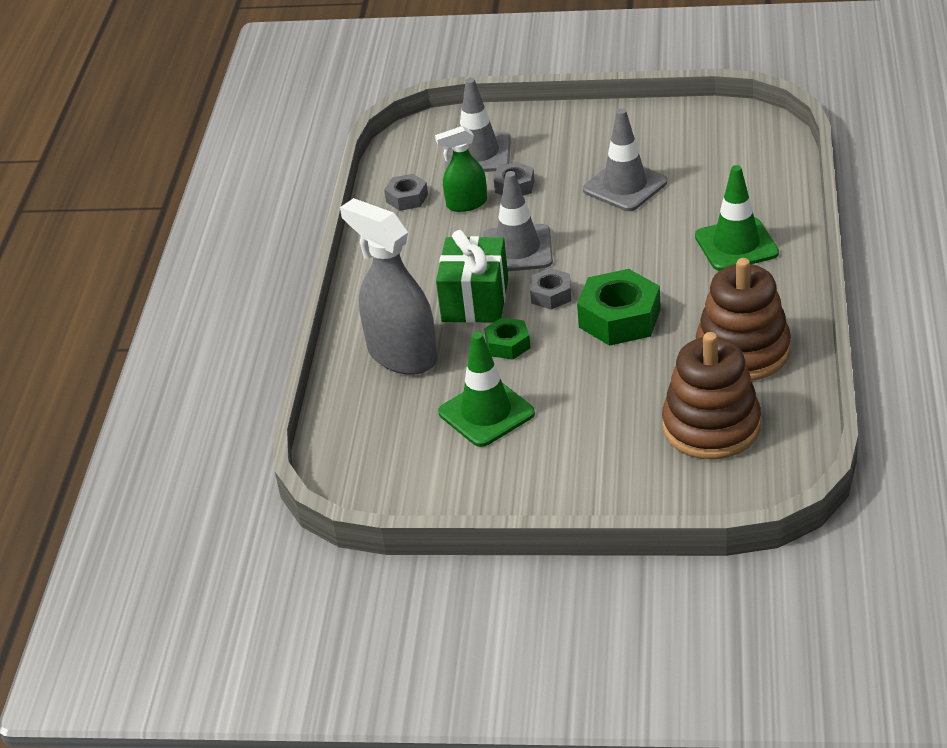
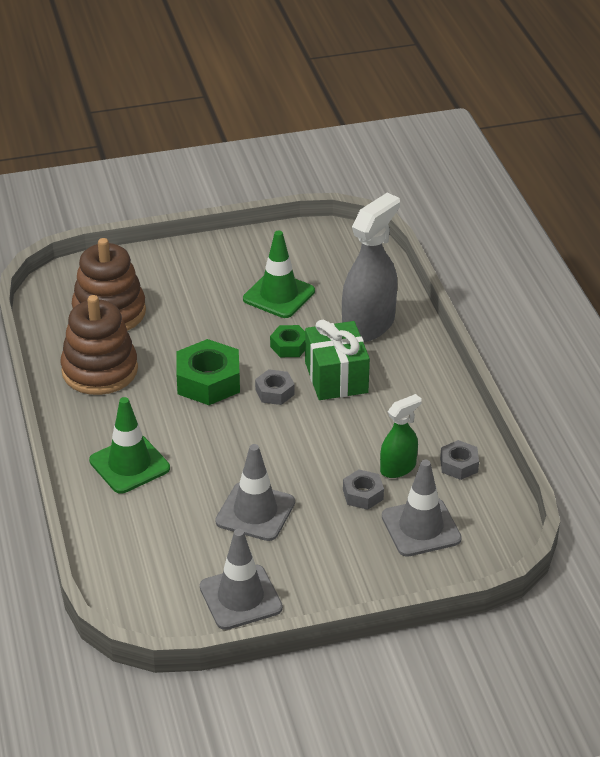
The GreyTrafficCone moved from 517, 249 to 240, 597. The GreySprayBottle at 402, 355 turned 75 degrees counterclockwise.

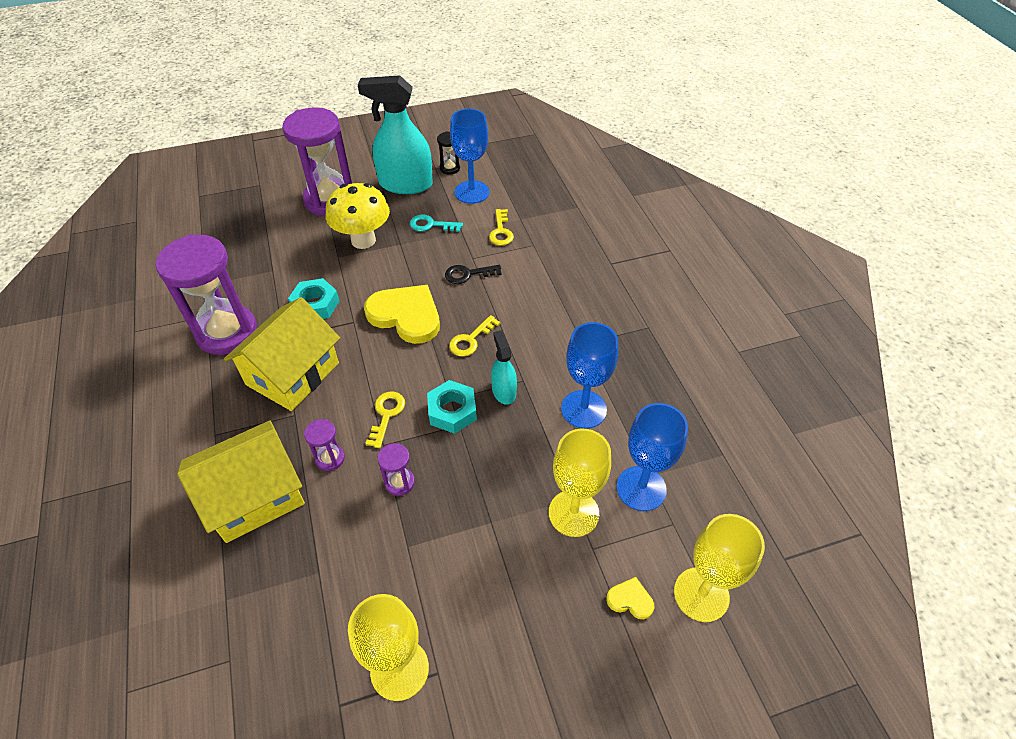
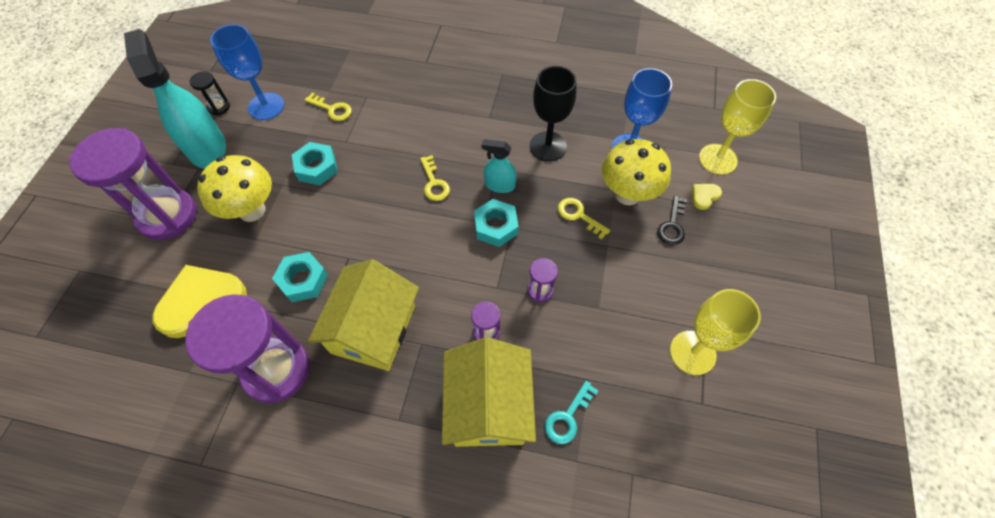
The TurquoiseSprayBottle at 405, 184 turned 120 degrees clockwise. The YellowHeart moved from 406, 315 to 201, 301. The TurquoiseNut at 317, 167 appeared. The YellowHouse at 292, 374 turned 45 degrees clockwise. The BlueGoblet at 583, 409 became the BlackGoblet at 548, 146. The TurquoiseKey moved from 431, 225 to 568, 417. The YellowKey moved from 386, 415 to 579, 215. The YellowGoblet at 573, 513 was replaced by the YellowMushroom at 627, 194. The BlackKey moved from 468, 274 to 672, 225.

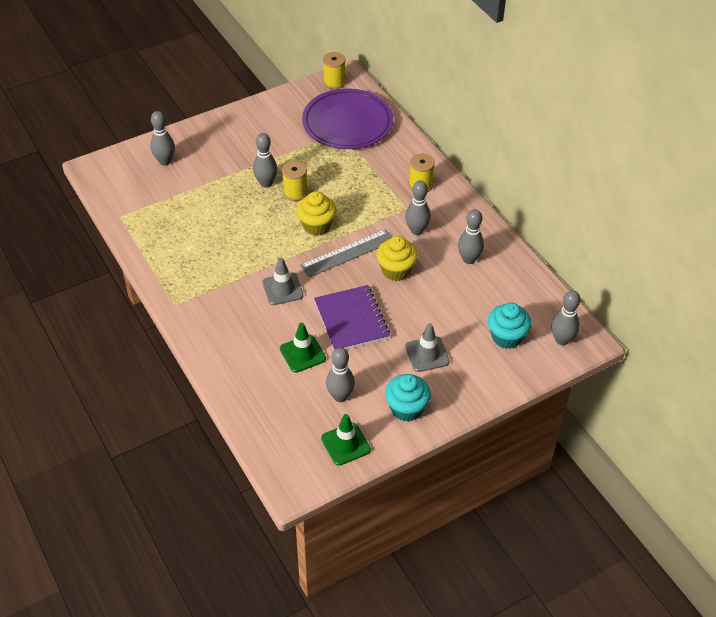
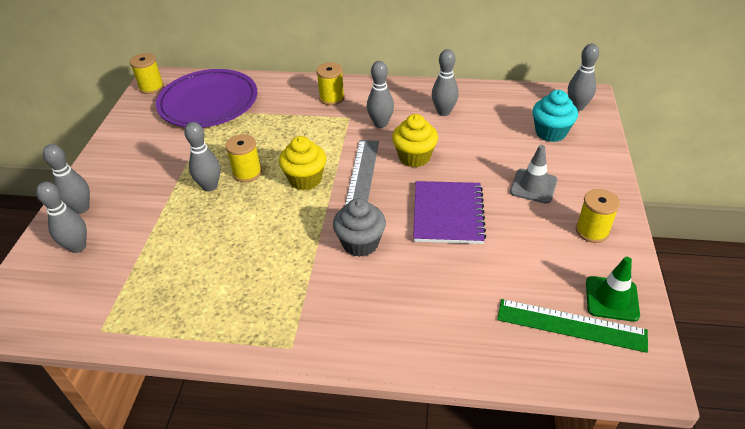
The GreyBowlingPin moved from 340, 396 to 81, 208. The GreyTrafficCone at 282, 289 was replaced by the GreyCupcake at 360, 243. The PurpleNotebook at 351, 320 turned 75 degrees clockwise. The GreenRuler at 571, 325 appeared. The TurquoiseCupcake at 406, 408 was replaced by the YellowSpool at 592, 231. The GreenTrafficCone at 302, 354 disappeared.

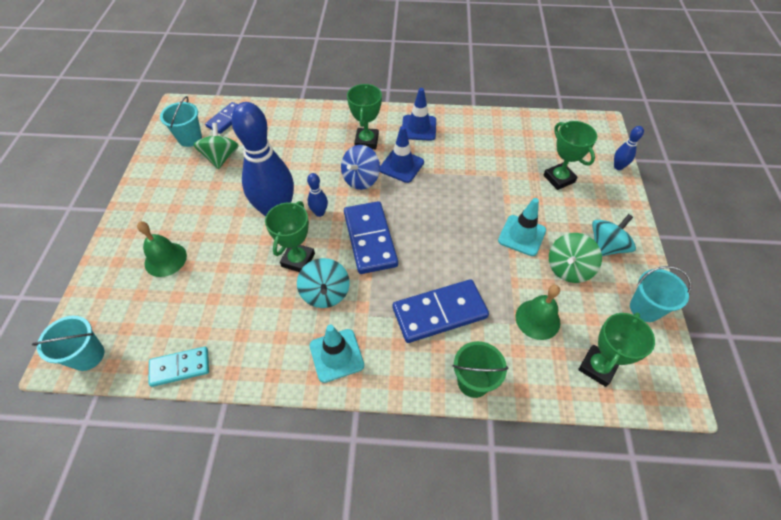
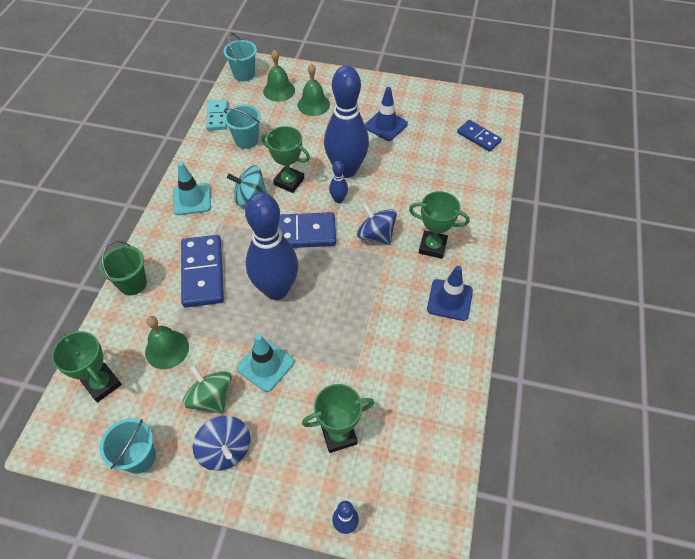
The TurquoiseSpinningTop at 606, 246 became the BlueSpinningTop at 225, 450. The TurquoiseBucket moved from 190, 138 to 246, 140. The BlueBowlingPin at 276, 289 appeared. The GreenBell at 279, 90 appeared. The BlueTrafficCone moved from 401, 166 to 386, 125. The GreenSpinningTop at 221, 157 disappeared.

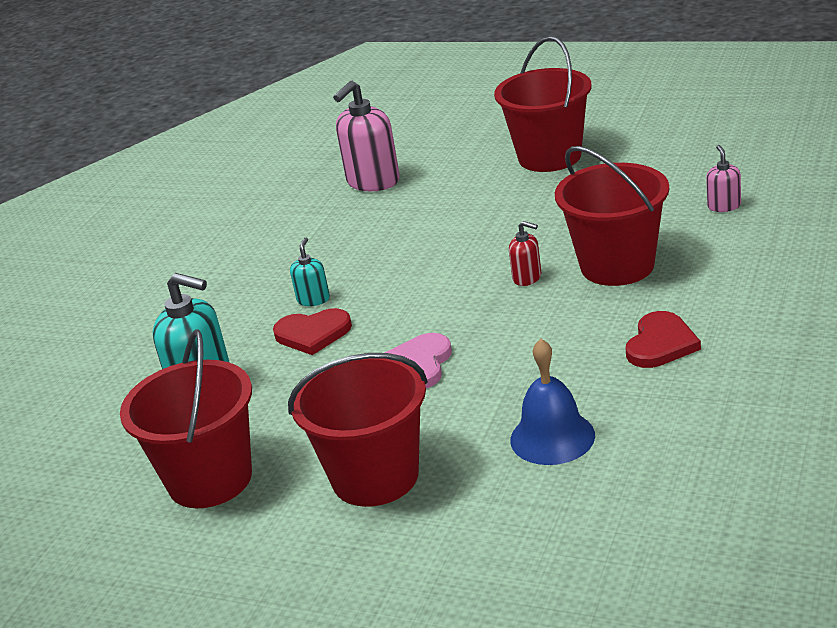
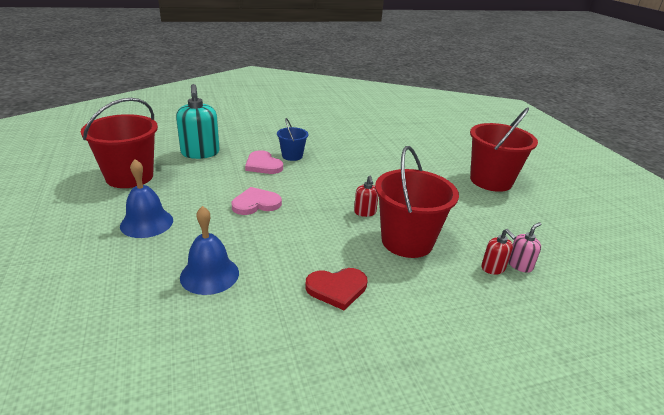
The RedBucket at 375, 477 was replaced by the BlueBell at 146, 223. The RedHeart at 313, 334 became the PinkHeart at 263, 165. The TurquoiseSoapDispenser at 313, 299 was replaced by the BlueBucket at 292, 156. The RedSoapDispenser at 493, 268 appeared. The PinkSoapDispenser at 373, 182 disappeared.

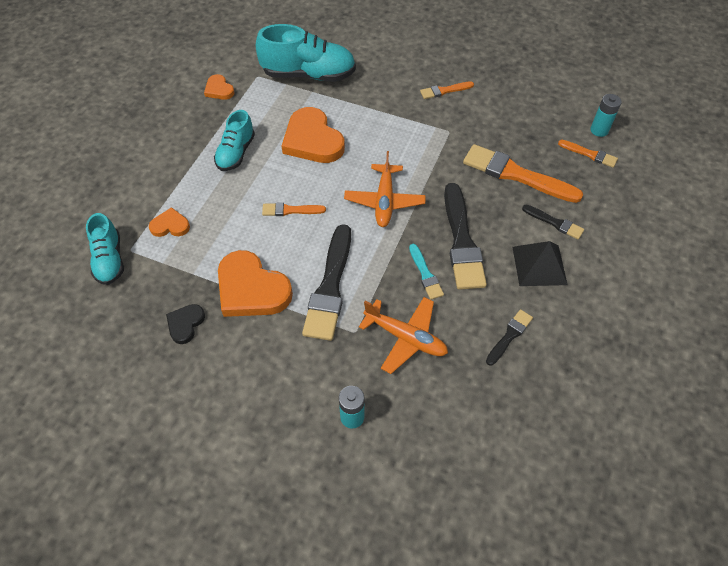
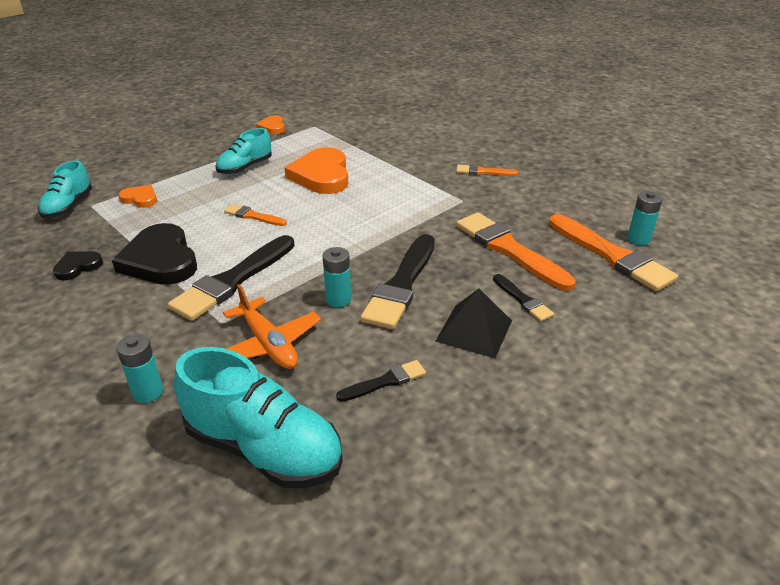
The OrangeHeart at 251, 289 became the BlackHeart at 160, 260. The TurquoiseShoe moved from 308, 75 to 264, 449. The TurquoiseBrush at 425, 274 was replaced by the TurquoiseBattery at 338, 299. The OrangeBrush at 589, 154 changed to 1.98 times the size. The OrangePlane at 384, 201 disappeared.

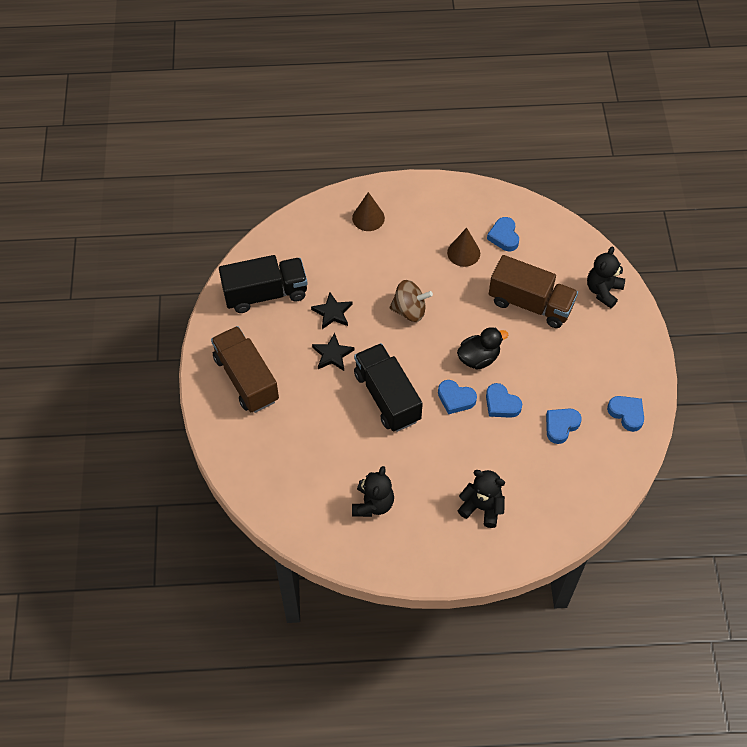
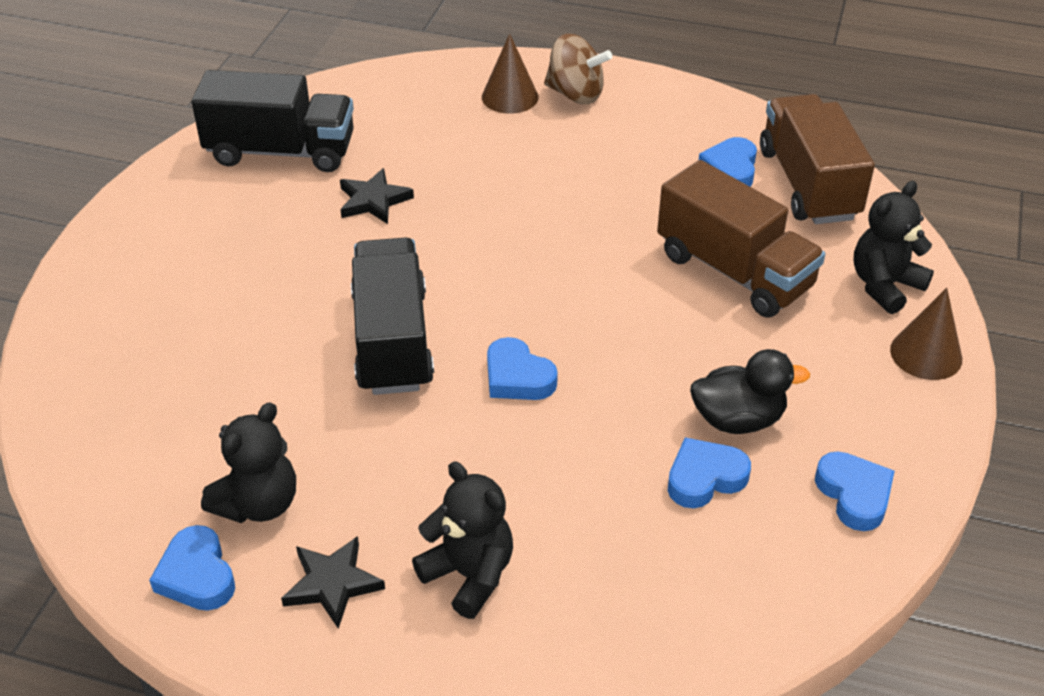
The BlueHeart moved from 501, 404 to 197, 575. The BlackStar moved from 332, 354 to 332, 584. The BrownSpinningTop moved from 409, 310 to 575, 94. The BlackDuck moved from 478, 358 to 738, 419. The BrownTruck moved from 246, 379 to 808, 184. The BrownCone moved from 463, 253 to 926, 354.

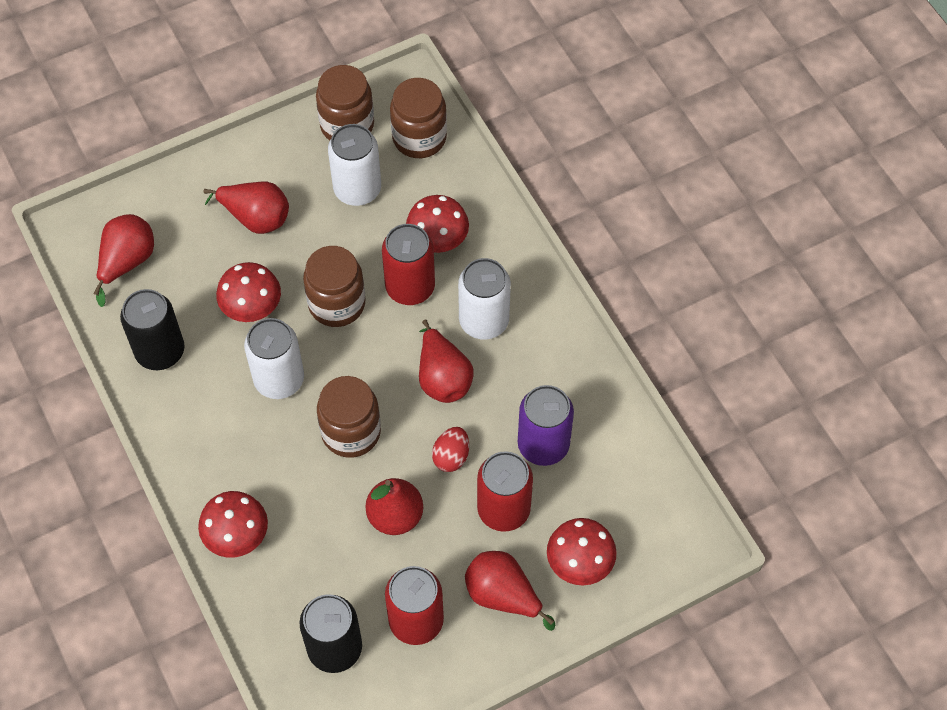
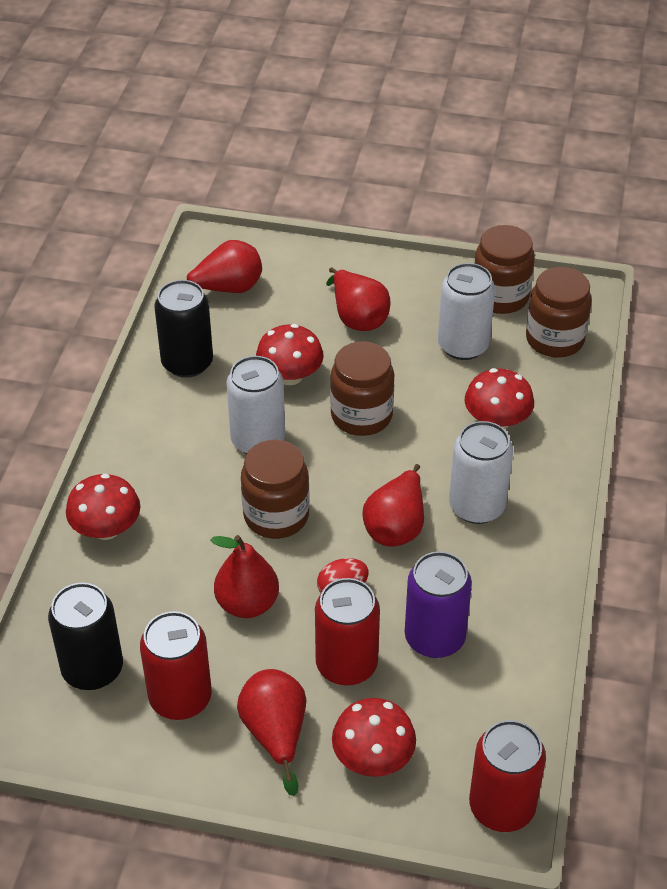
The RedCan moved from 410, 287 to 501, 807.

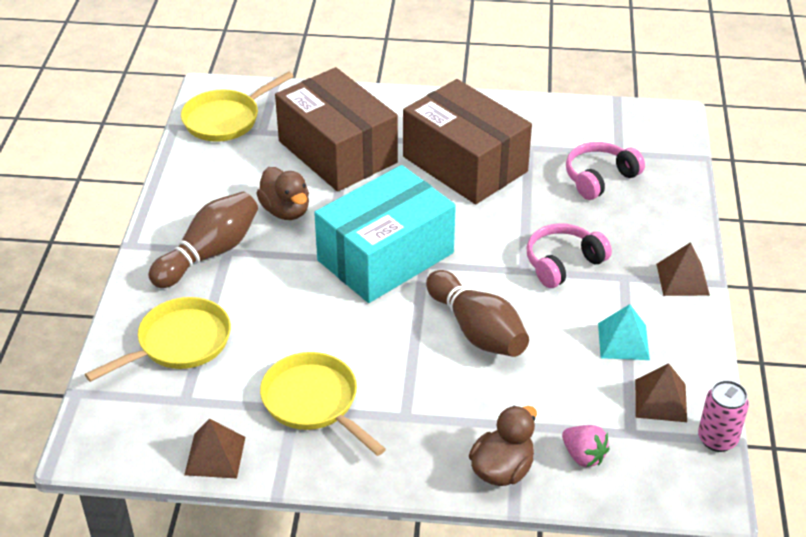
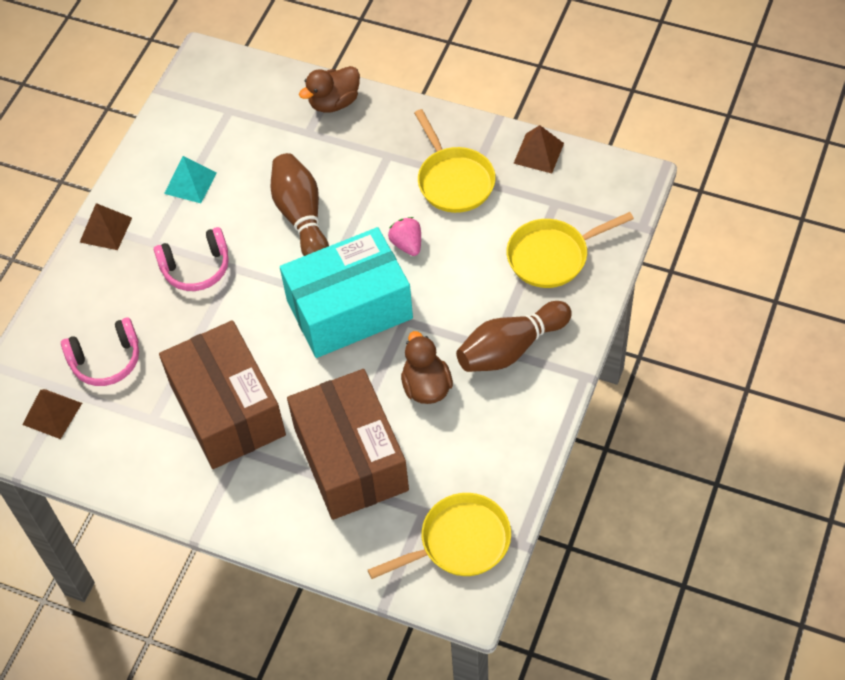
The BrownPyramid moved from 660, 400 to 52, 414. The PinkStrawberry moved from 583, 456 to 407, 244. The PinkCan at 717, 439 disappeared.

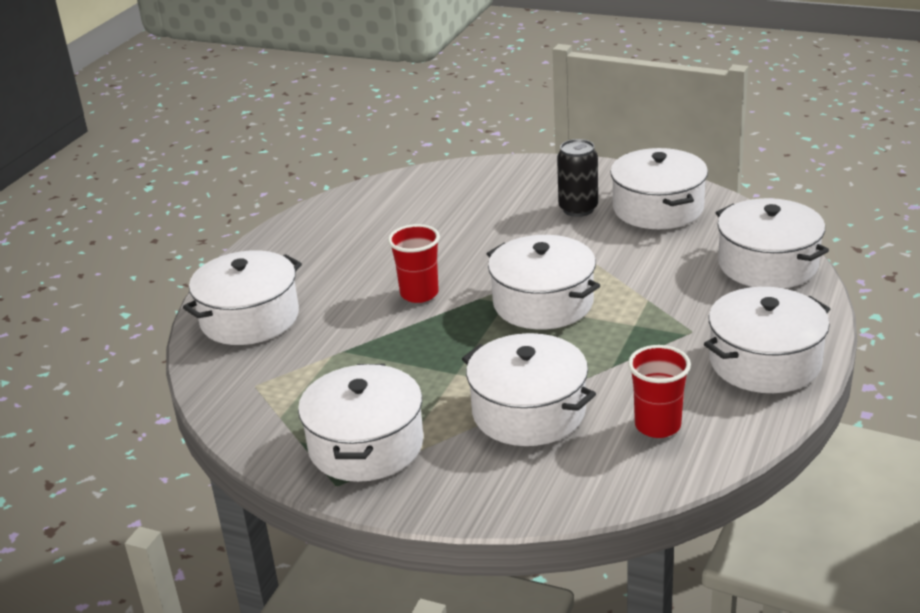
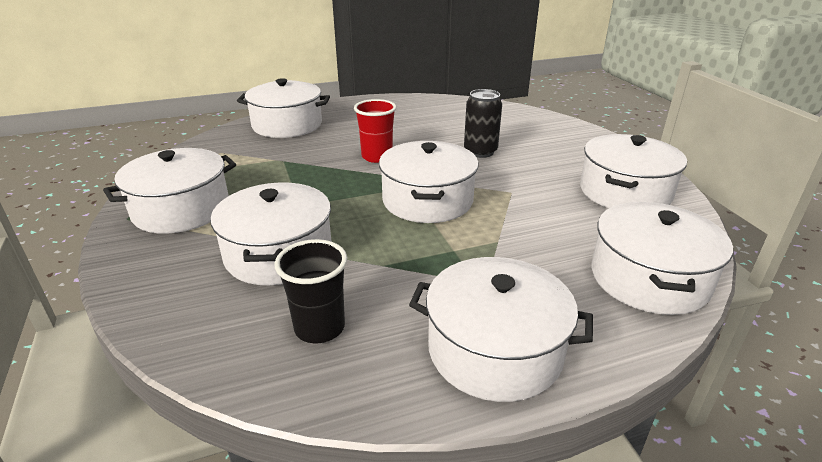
The RedCup at 657, 425 became the BlackCup at 319, 328. The BlackCan moved from 578, 209 to 480, 152.

